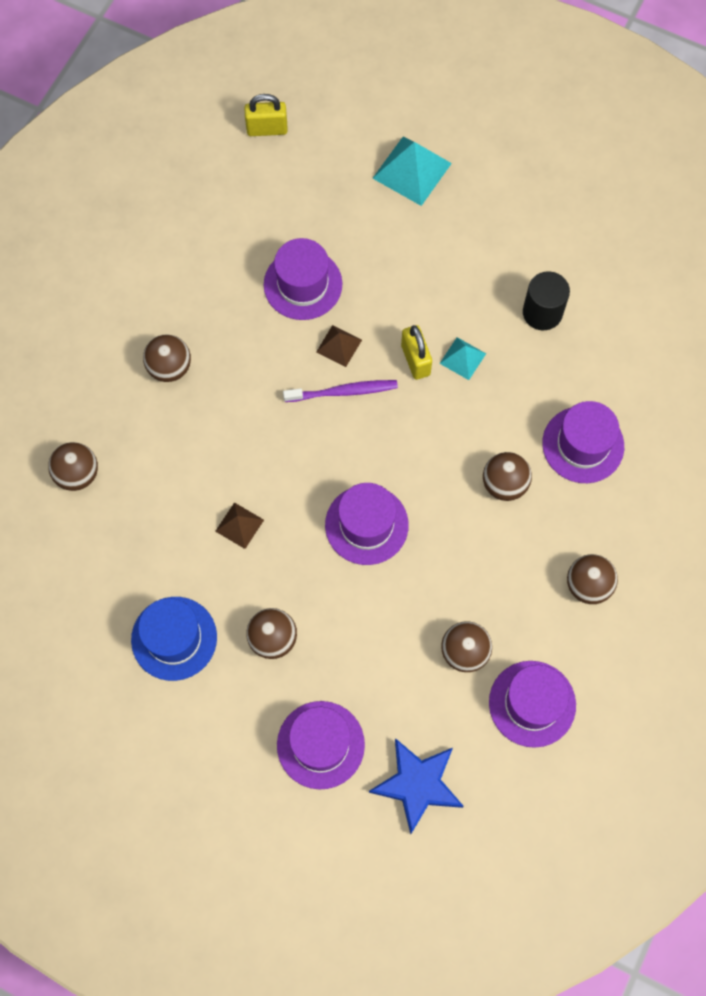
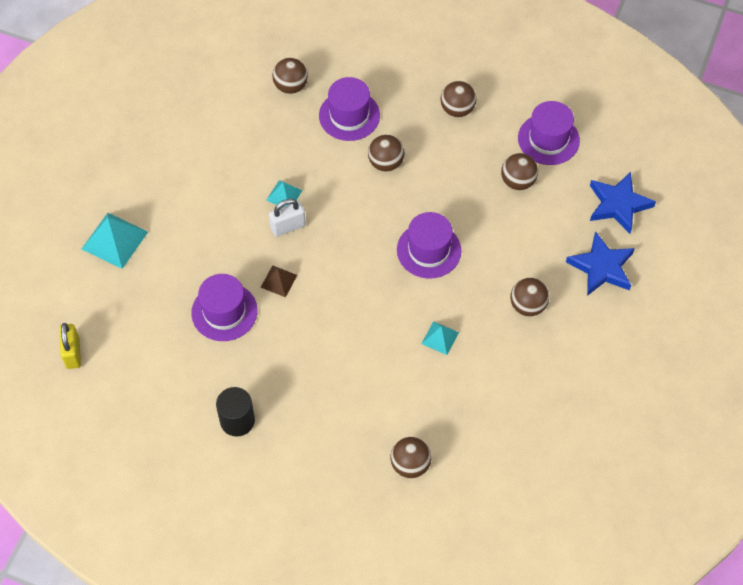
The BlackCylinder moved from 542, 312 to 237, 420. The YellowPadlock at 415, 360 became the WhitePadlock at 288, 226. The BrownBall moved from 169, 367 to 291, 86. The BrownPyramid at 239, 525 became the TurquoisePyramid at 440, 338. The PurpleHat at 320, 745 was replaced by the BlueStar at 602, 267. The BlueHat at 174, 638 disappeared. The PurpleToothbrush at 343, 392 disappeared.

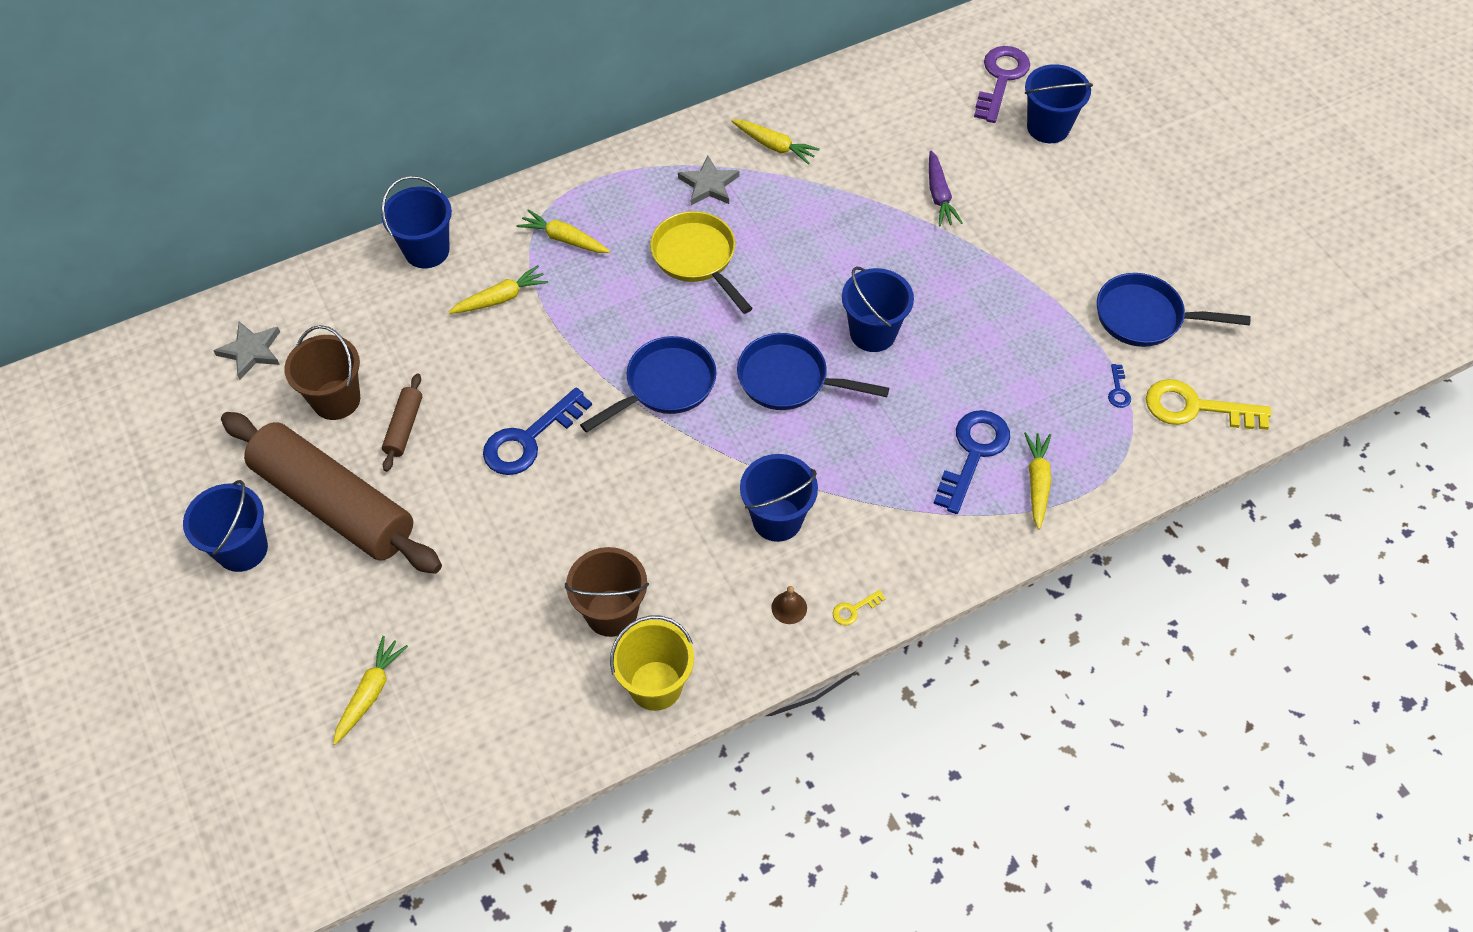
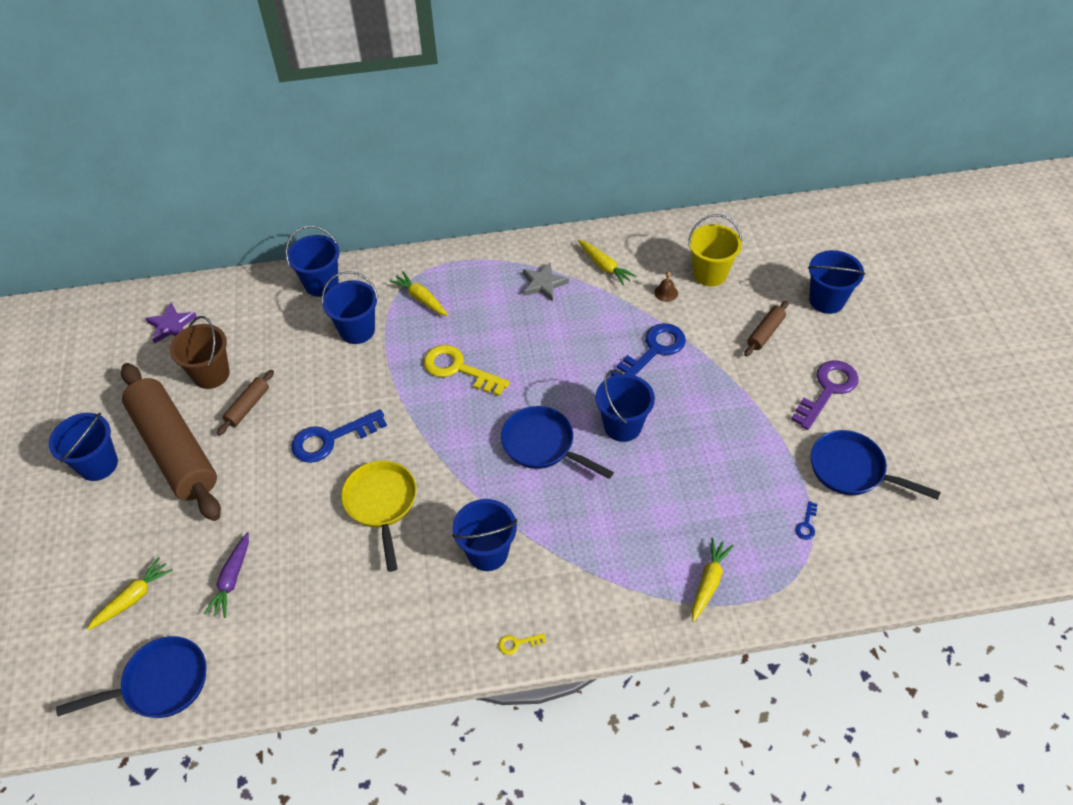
The BluePan moved from 665, 385 to 160, 684. The GreyStar at 251, 351 became the PurpleStar at 171, 325. The PurpleCarrot moved from 939, 195 to 232, 579. The YellowCarrot at 500, 298 was replaced by the BlueBucket at 357, 330. The YellowPan moved from 697, 258 to 381, 504. The YellowKey moved from 1195, 408 to 458, 369. The BlueKey moved from 973, 453 to 653, 350. The BrownBell moved from 789, 607 to 666, 293. The YellowBucket moved from 655, 685 to 710, 273. The BrownRollingPin at 765, 333 appeared. The PurpleKey moved from 1001, 79 to 827, 390. The BrownBucket at 611, 613 disappeared.

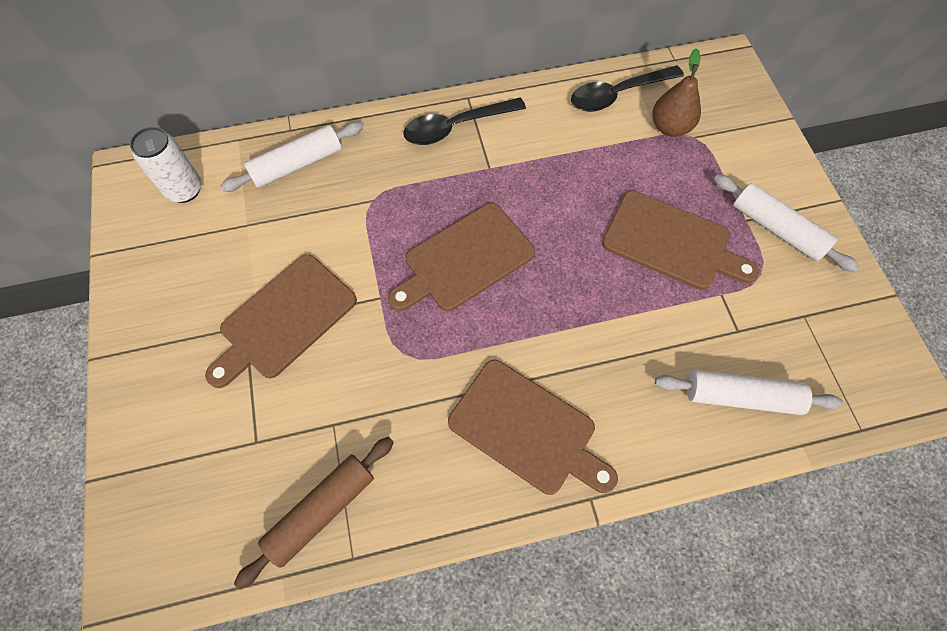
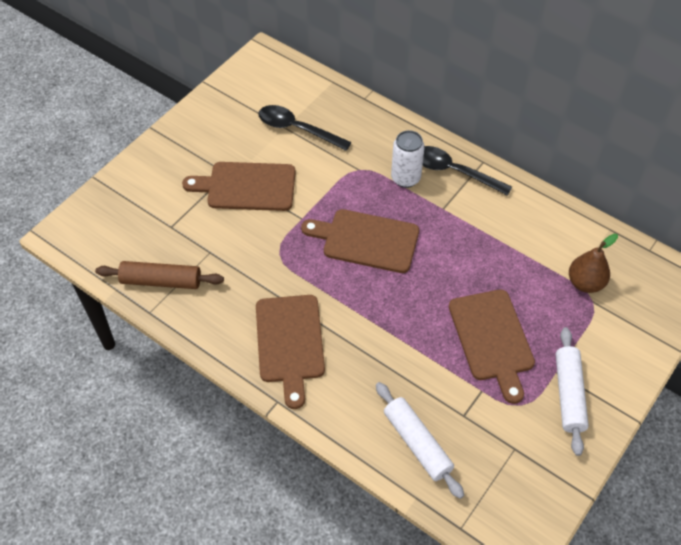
The BlackSpoon moved from 618, 94 to 297, 129. The WhiteCan moved from 184, 190 to 405, 178. The WhiteRollingPin at 297, 164 disappeared.

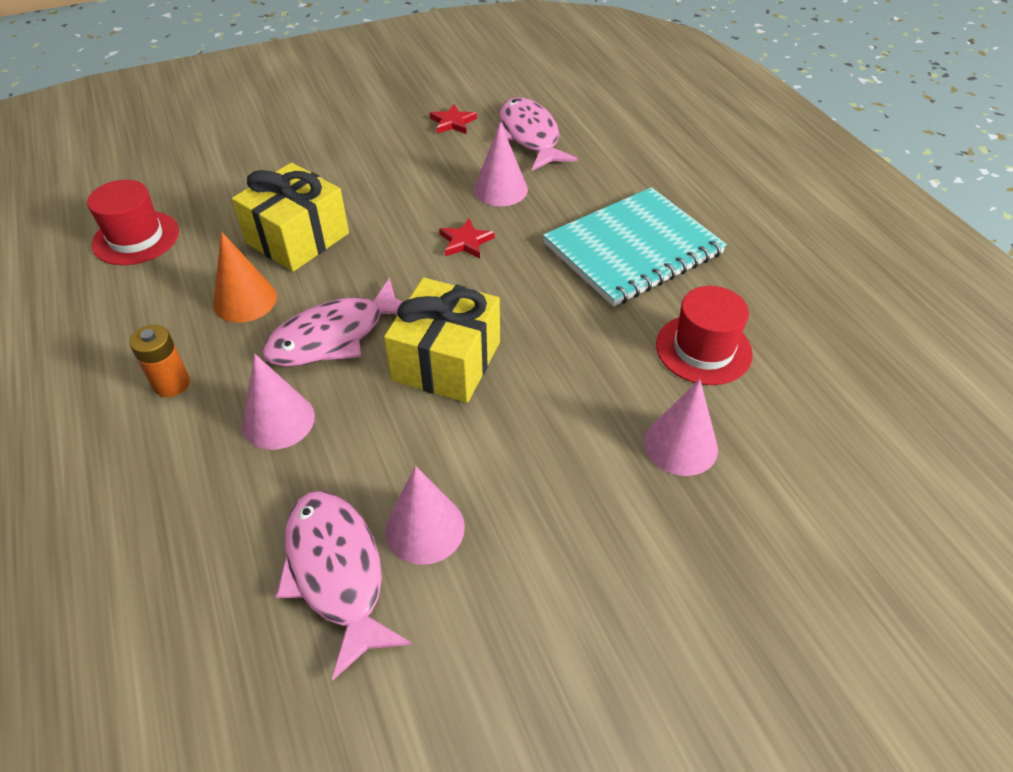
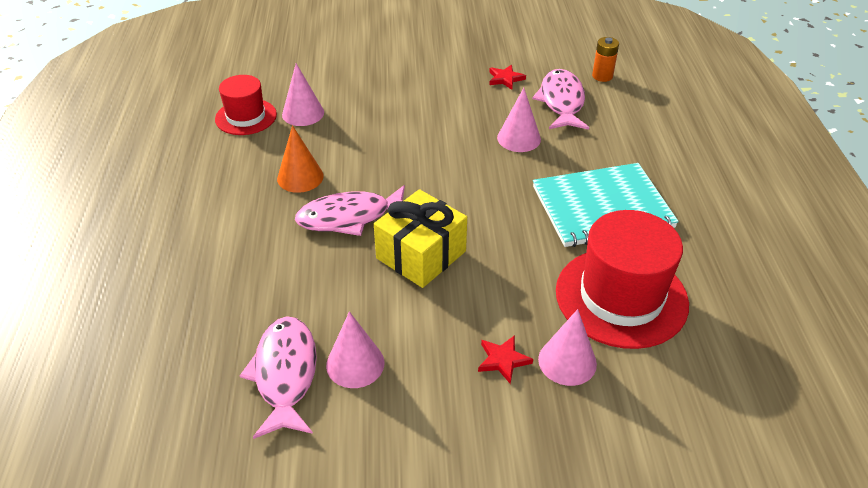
The PinkCone moved from 278, 420 to 303, 113. The RedStar moved from 465, 242 to 503, 360. The RedHat at 703, 349 changed to 1.69 times the size. The OrangeBattery moved from 172, 384 to 602, 76. The YellowGift at 298, 238 disappeared.

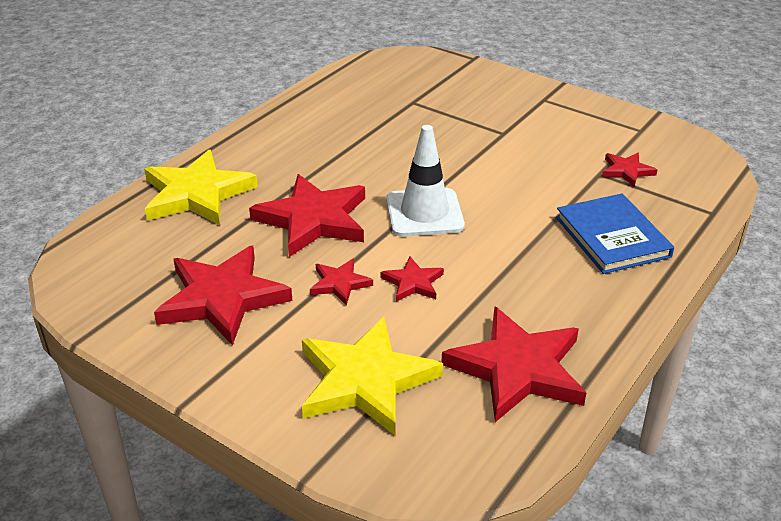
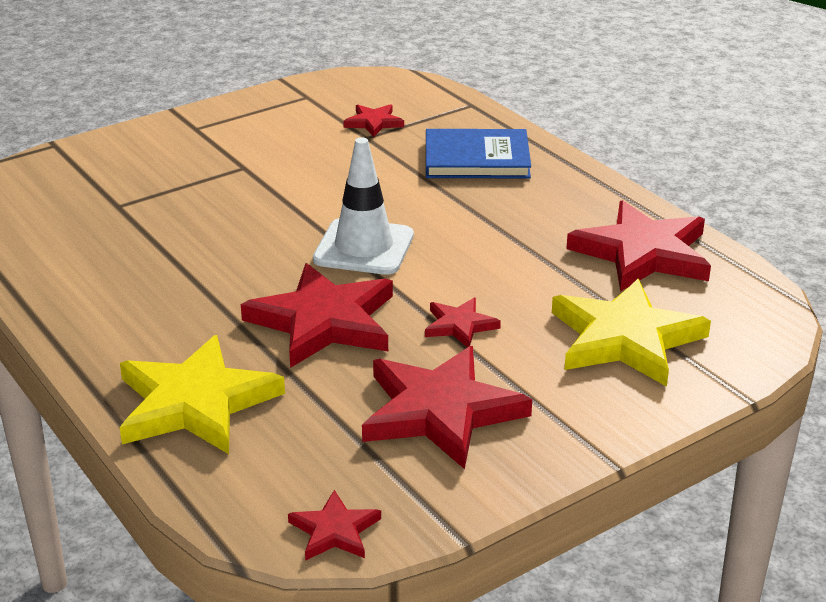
The RedStar moved from 413, 282 to 335, 531.

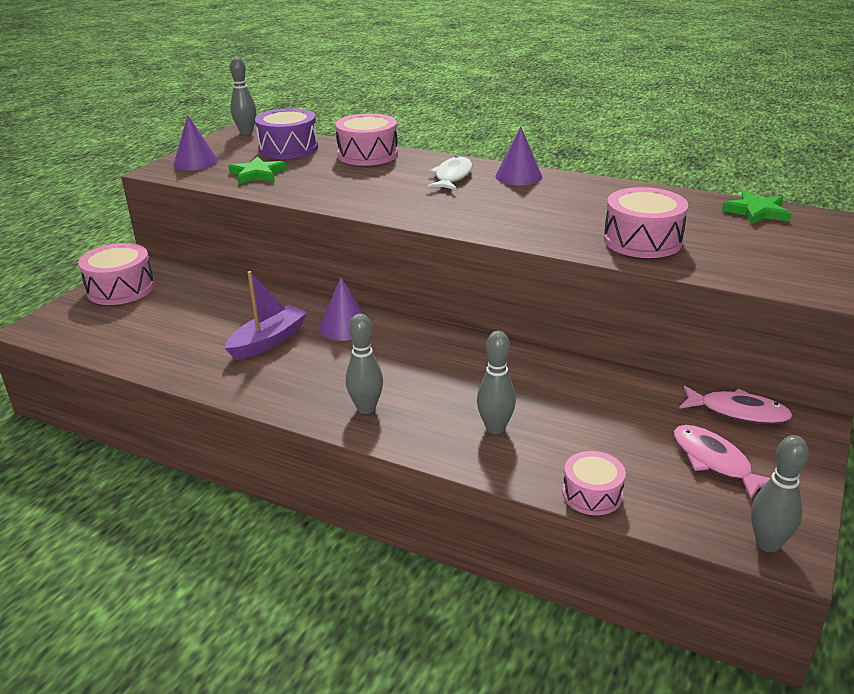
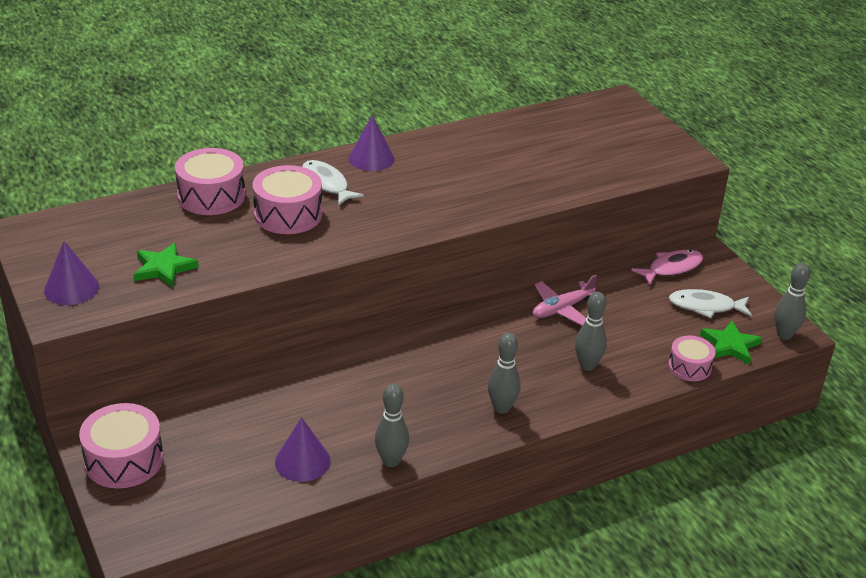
The PinkDrum moved from 642, 241 to 288, 214. The PurpleCone moved from 345, 327 to 302, 461. The GreyBowlingPin moved from 246, 132 to 391, 461. The PinkPlane at 562, 309 appeared. The PinkFish at 714, 461 became the WhiteFish at 705, 306. The GreenStar moved from 756, 212 to 730, 345. The PurpleBoat at 268, 341 disappeared. The PurpleDrum at 288, 148 disappeared.

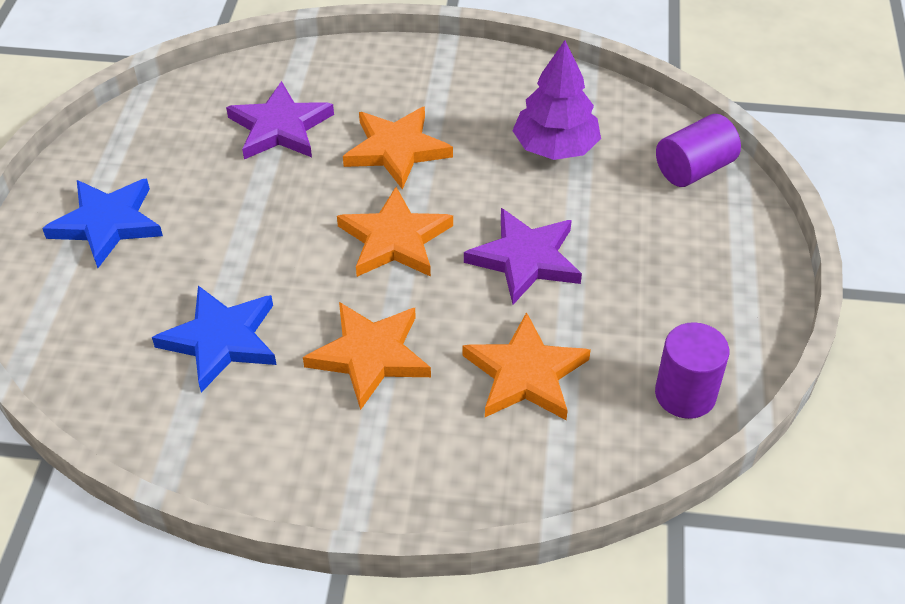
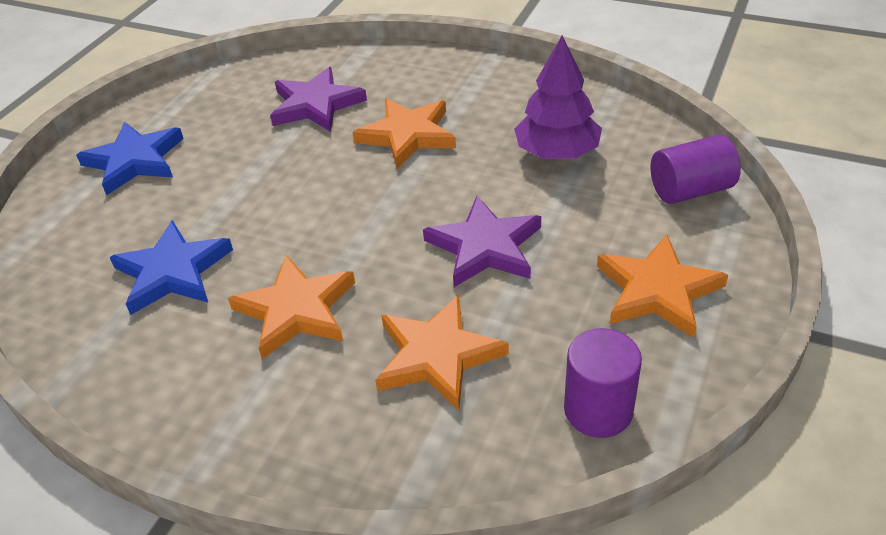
The OrangeStar moved from 395, 239 to 658, 290.

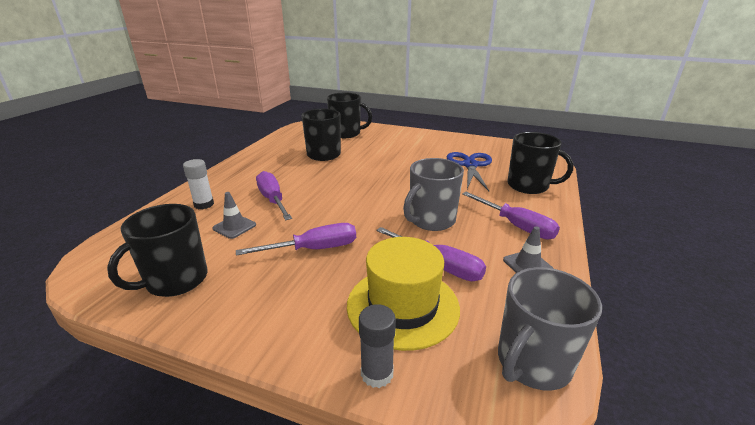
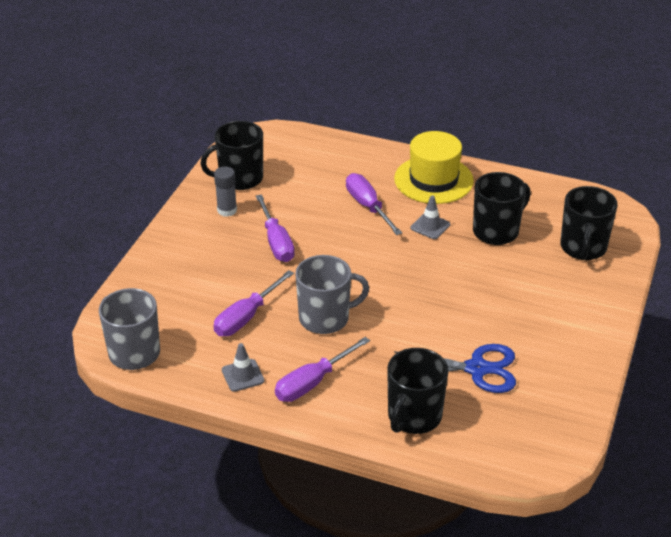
The BlackMug at 176, 280 turned 60 degrees counterclockwise. The GreyGlueStick moved from 377, 373 to 227, 210. The GreyMug at 431, 220 turned 120 degrees clockwise. The PurpleScrewdriver at 272, 200 turned 90 degrees counterclockwise. The YellowHat moved from 402, 306 to 433, 180. The GreyTrafficCone moved from 234, 227 to 430, 226. The WhiteGlueStick at 204, 204 disappeared.

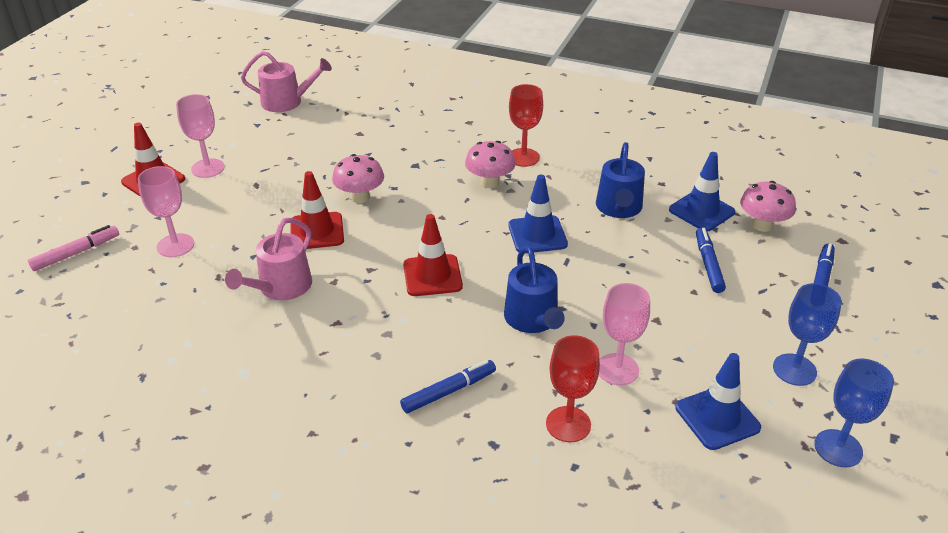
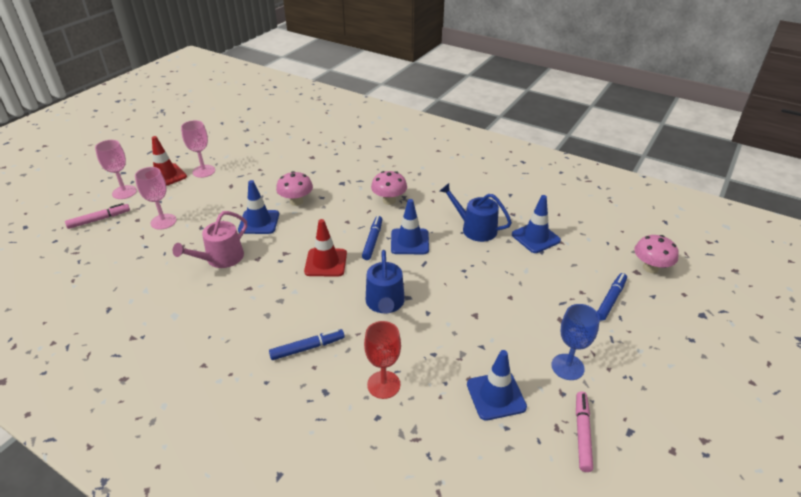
The PinkGoblet moved from 617, 369 to 124, 192. The RedTrafficCone at 317, 231 became the BlueTrafficCone at 259, 222. The BlueMarker moved from 708, 264 to 372, 241. The BlueWateringCan at 619, 208 turned 105 degrees clockwise. The BlueGoblet at 838, 448 was replaced by the PinkMarker at 582, 433. The PinkMushroom moved from 762, 225 to 650, 268. The PinkWateringCan at 287, 102 disappeared. The RedGoblet at 523, 157 disappeared.

